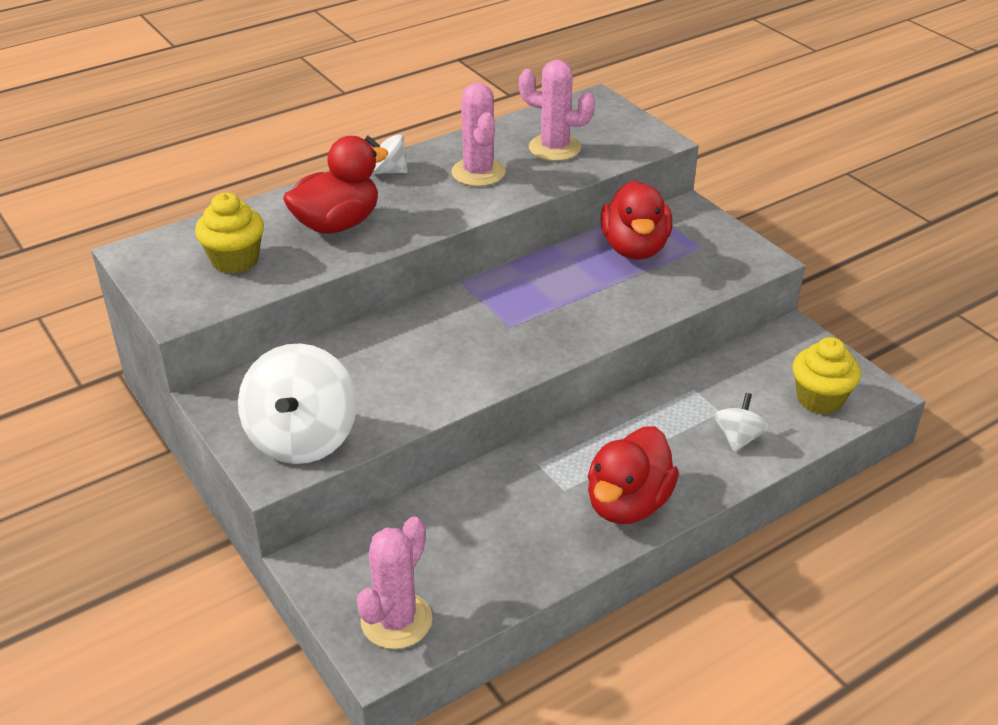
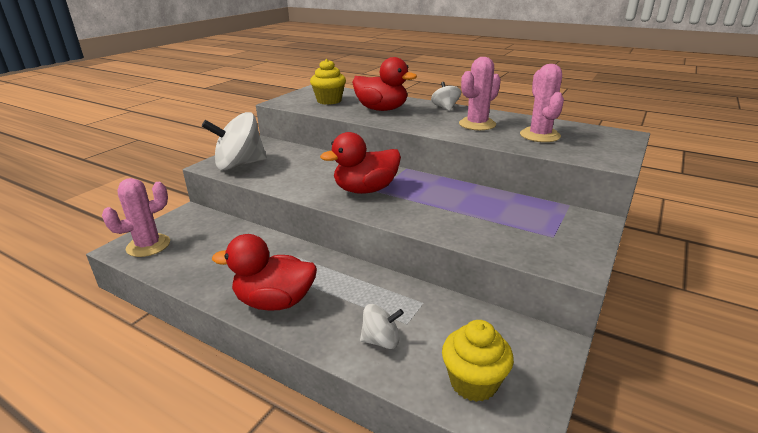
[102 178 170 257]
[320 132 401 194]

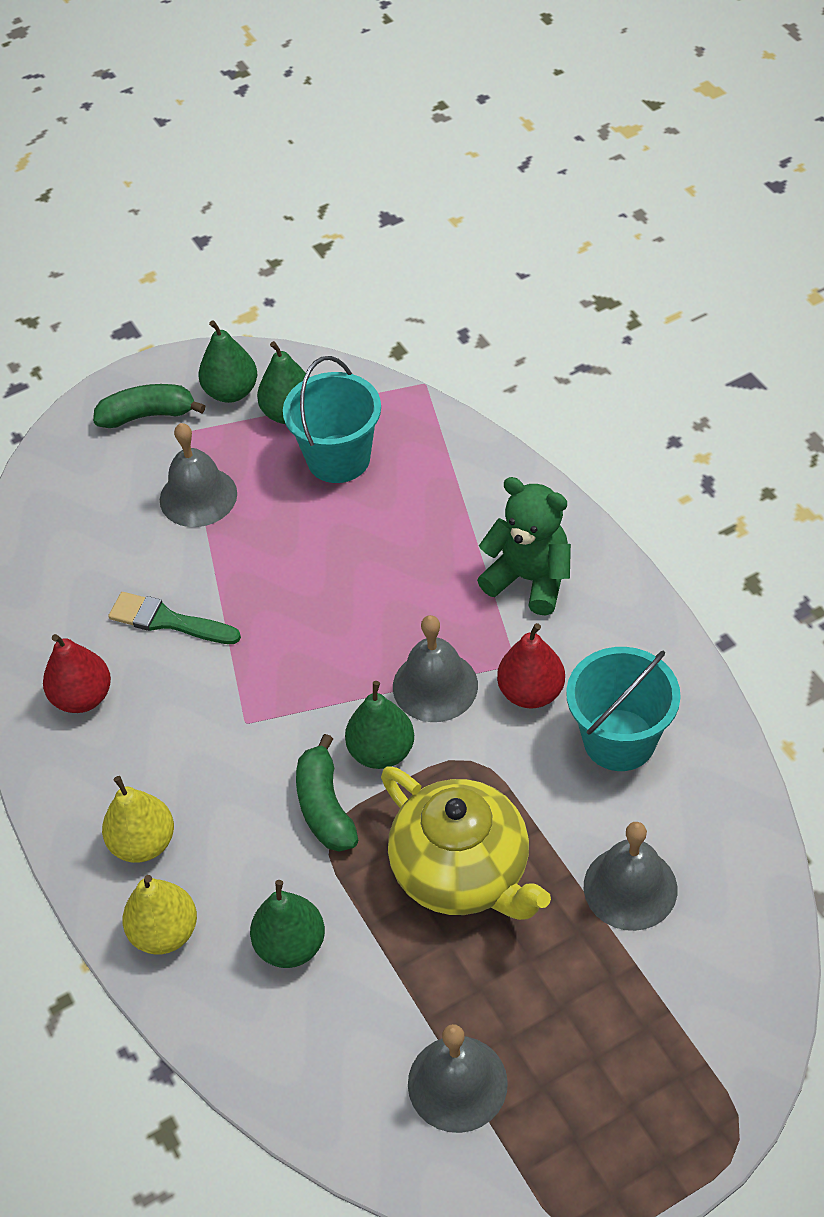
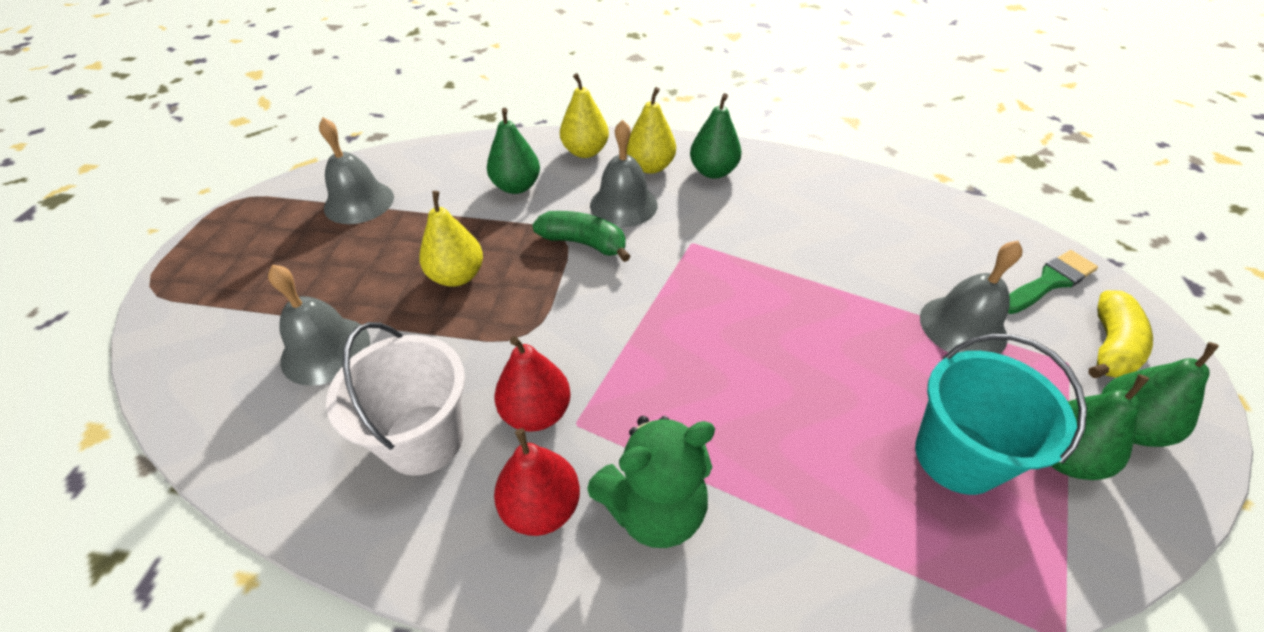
[326 322 465 476]
[419 191 483 287]
[494 428 580 536]
[590 119 658 227]
[690 93 741 179]
[1008 250 1098 314]
[1088 290 1153 378]

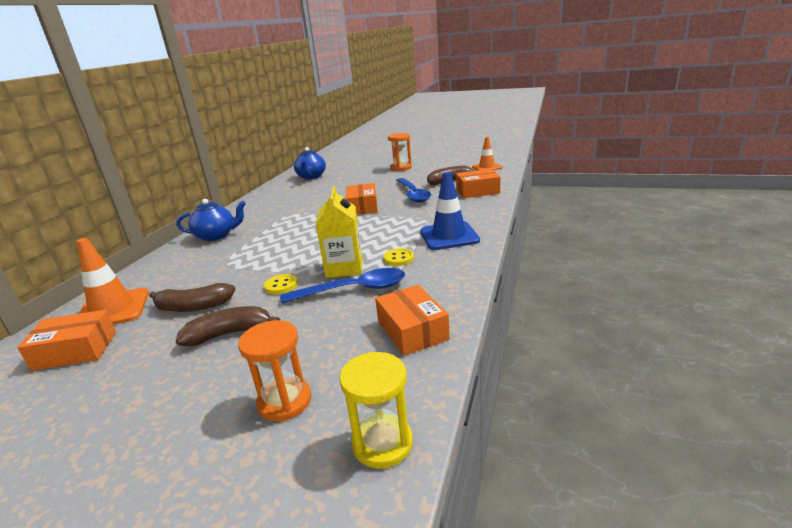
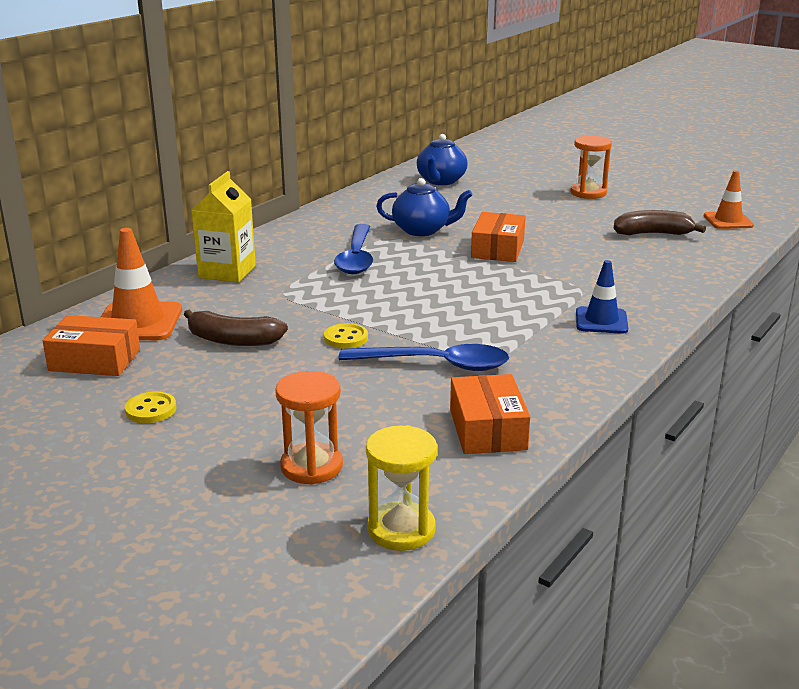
[125 392 176 423]
[191 171 256 283]
[334 224 373 274]
[376 178 473 236]
[576 260 628 334]
[176 306 280 346] (first image)
[456 169 501 198] (first image)

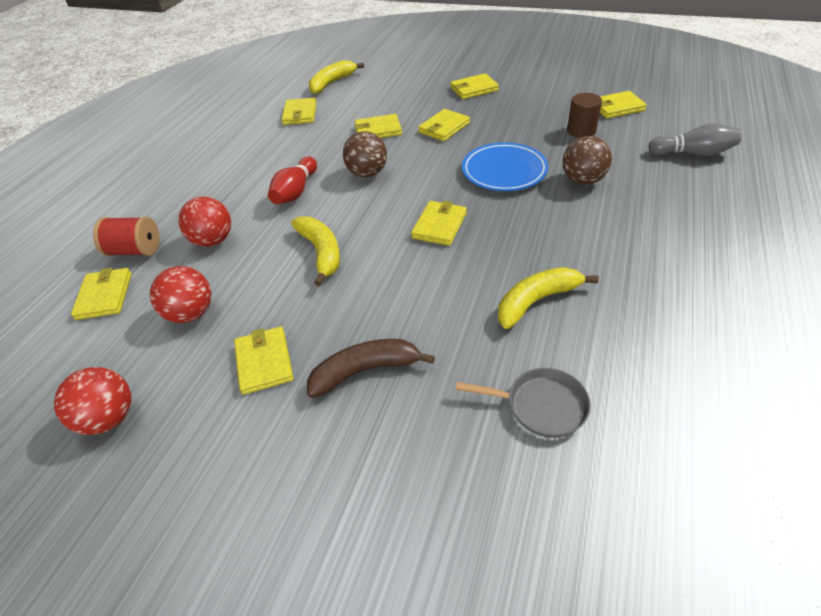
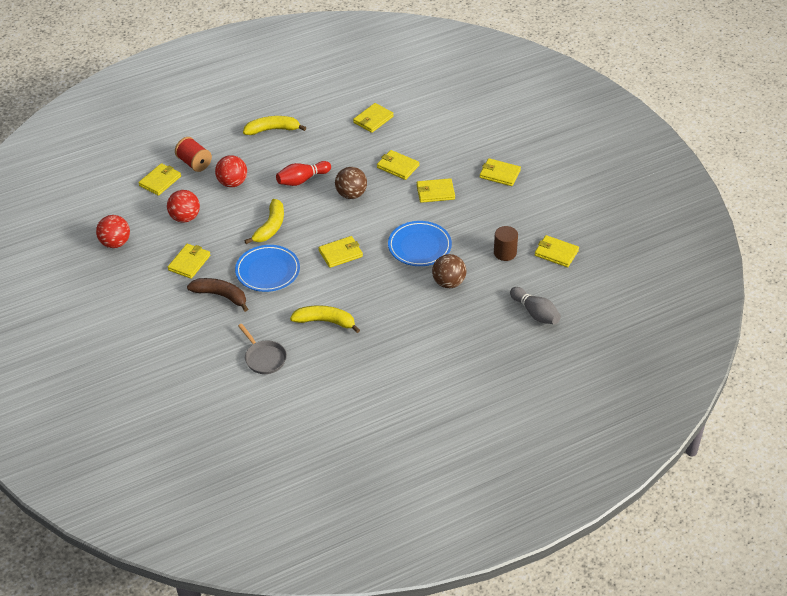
[235 245 300 292]
[243 116 306 135]

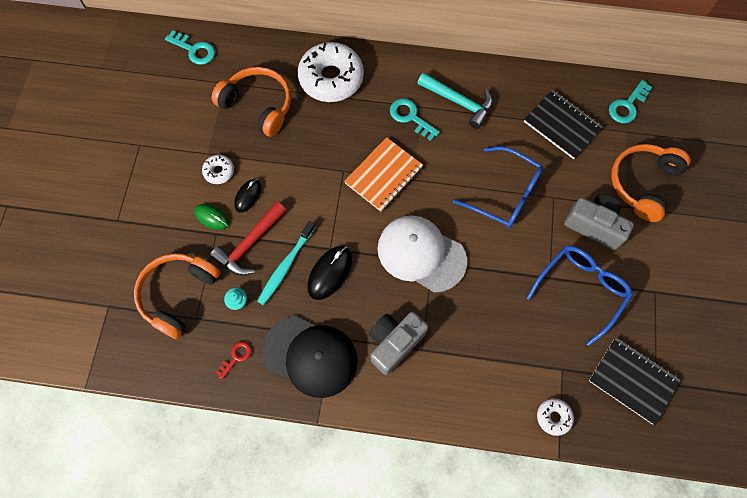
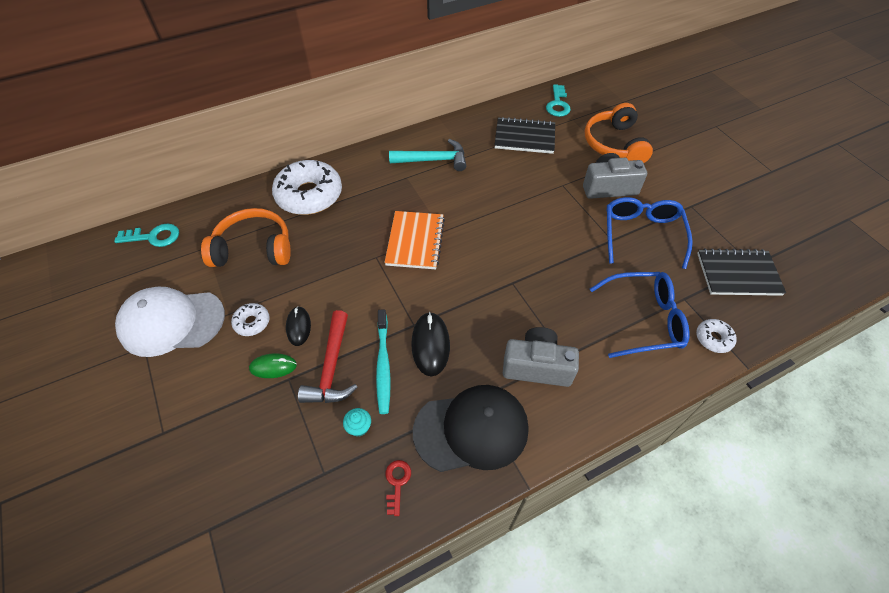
[115 287 225 357]
[503 327 579 387]
[590 272 689 358]
[134 253 220 339] (first image)
[390 98 440 141] (first image)

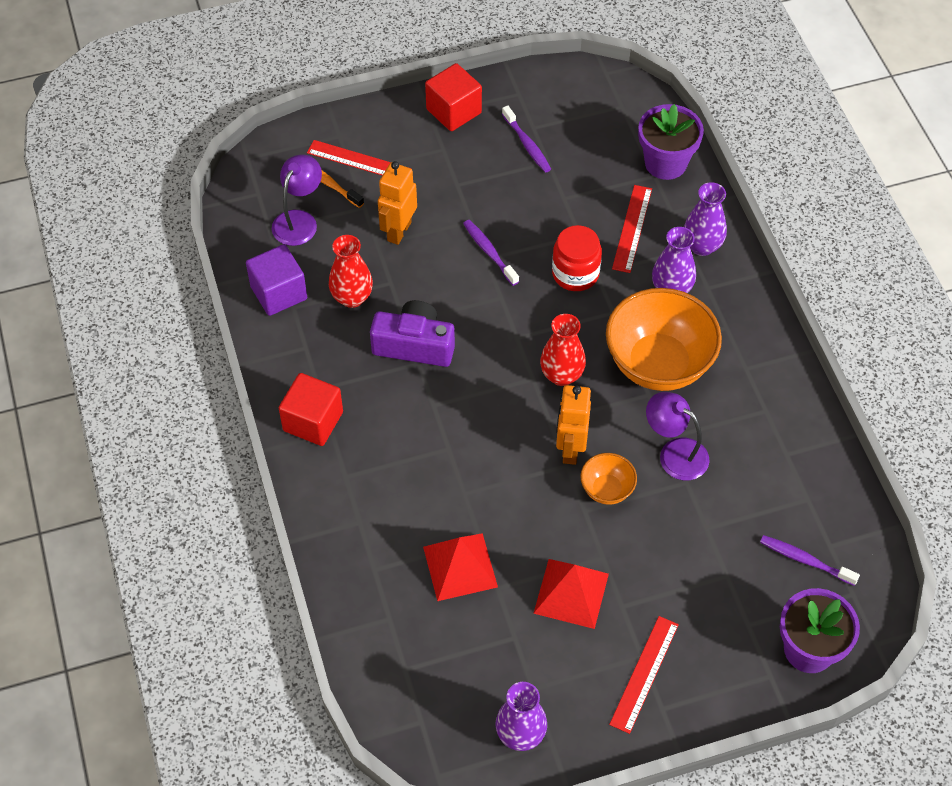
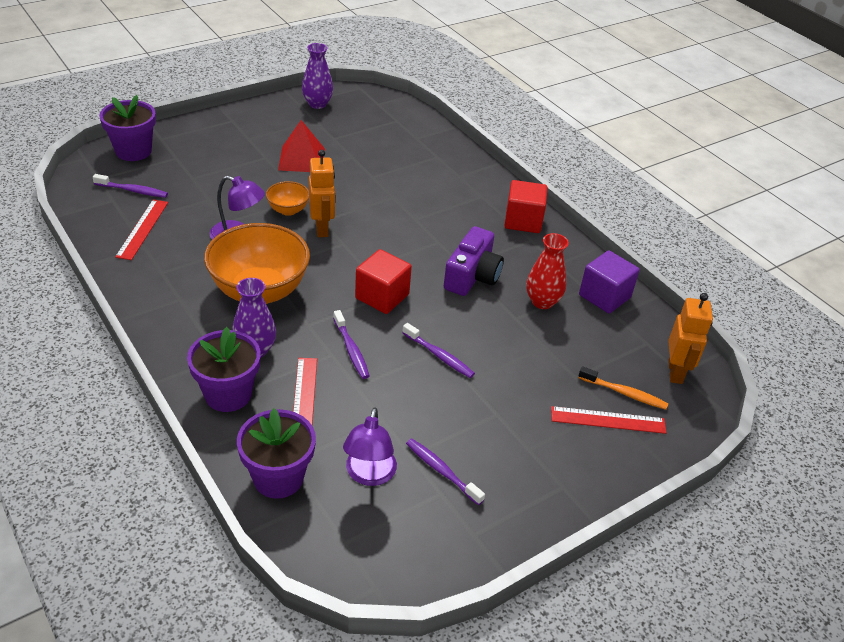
[115 200 168 260]
[187 327 261 412]
[333 310 370 379]
[343 408 397 486]
[355 249 412 314]
[444 226 504 296]
[668 293 713 384]
[423 533 498 601] (first image)
[540 314 586 386] (first image)

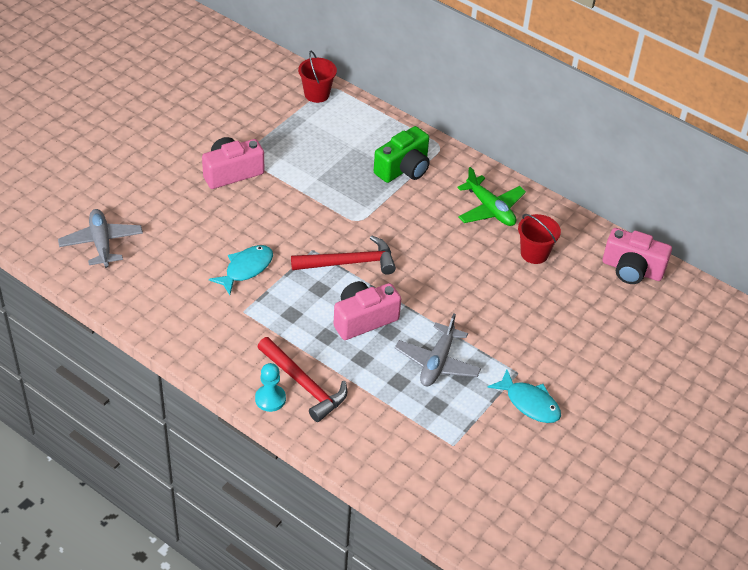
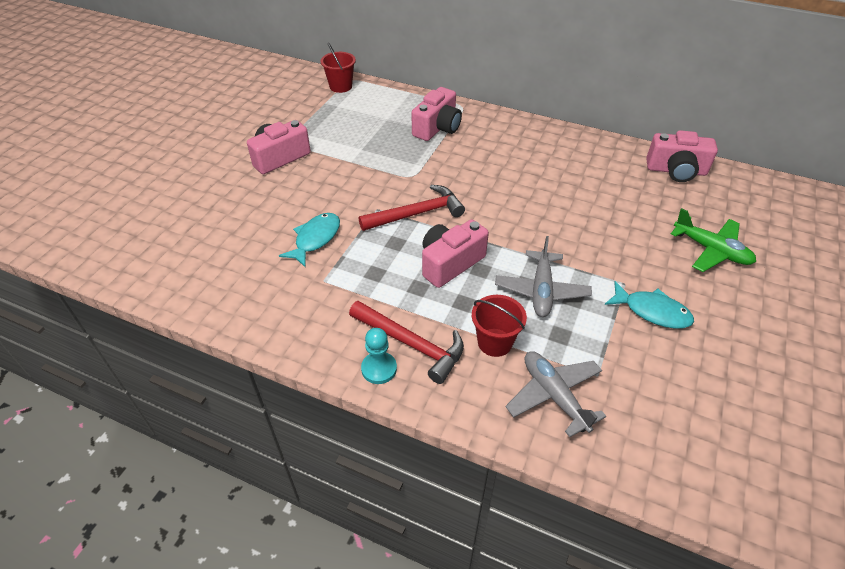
[411 87 462 141]
[472 295 527 357]
[506 351 606 437]
[671 208 756 272]

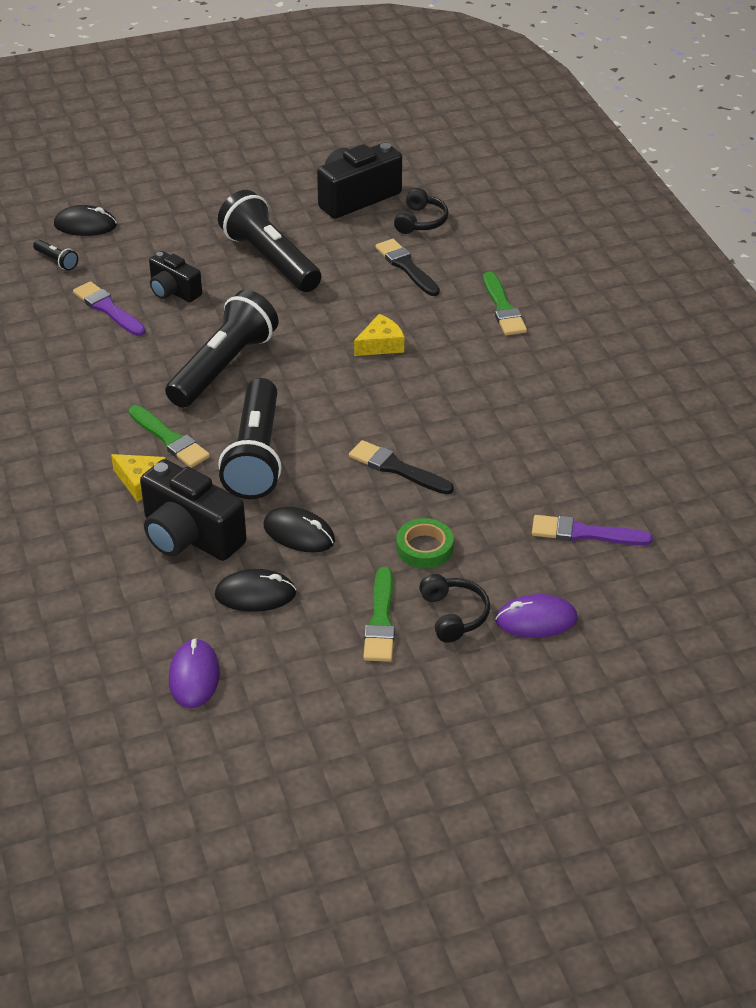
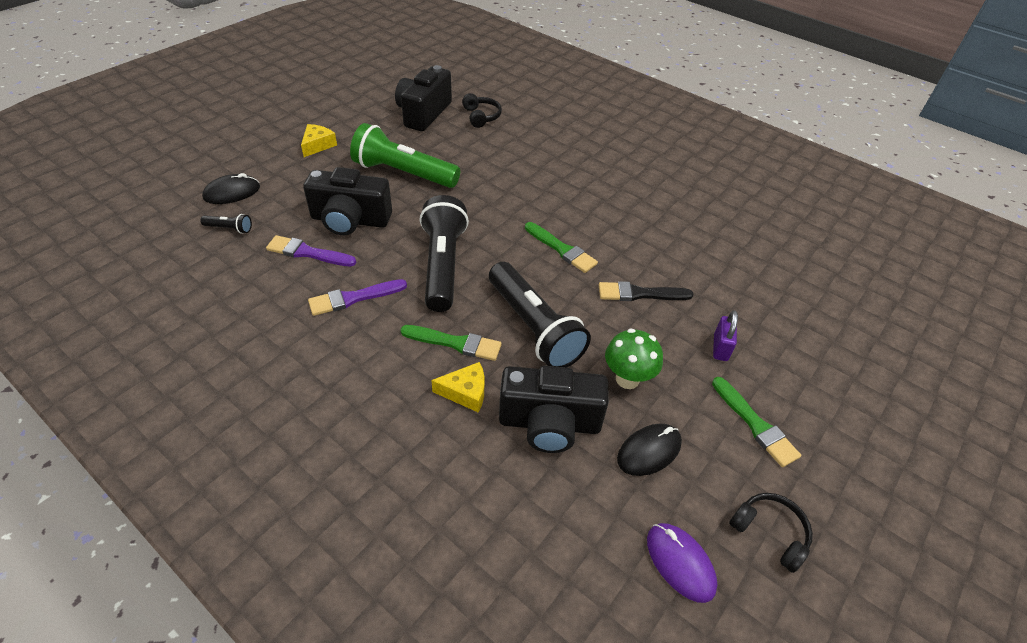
[301 124 337 157]
[303 167 392 235]
[308 279 407 316]
[350 123 460 188]
[525 222 598 273]
[605 328 663 389]
[713 310 738 361]
[729 493 813 573]
[375 239 440 296] (first image)
[495 594 578 638] (first image)

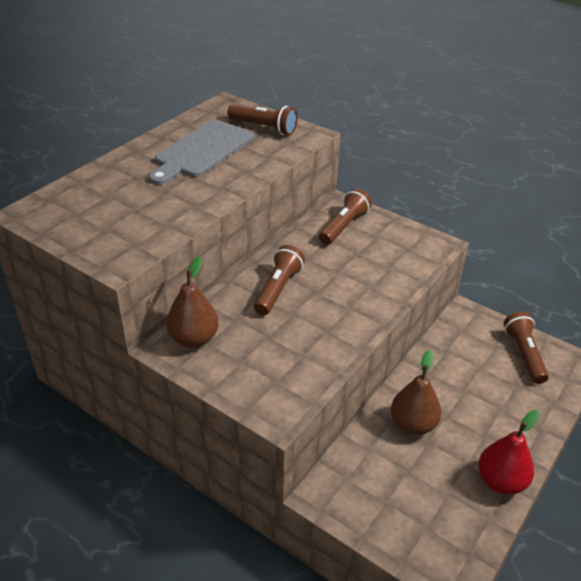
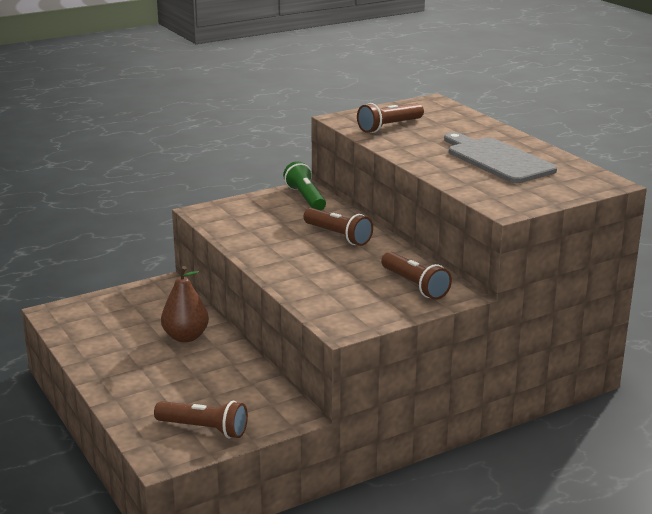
[283 161 326 211]
[357 103 424 133]
[478 410 540 495] (first image)

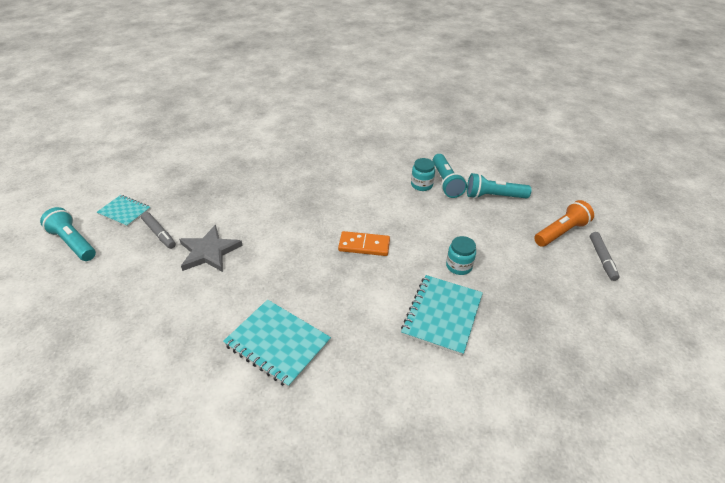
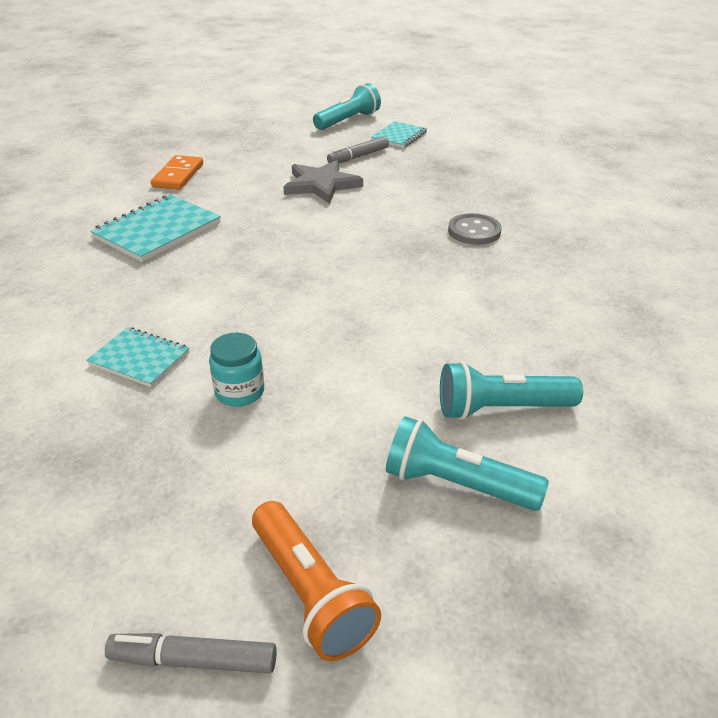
[86 327 190 387]
[151 155 203 190]
[386 416 549 511]
[448 213 501 245]
[411 158 435 191] (first image)

